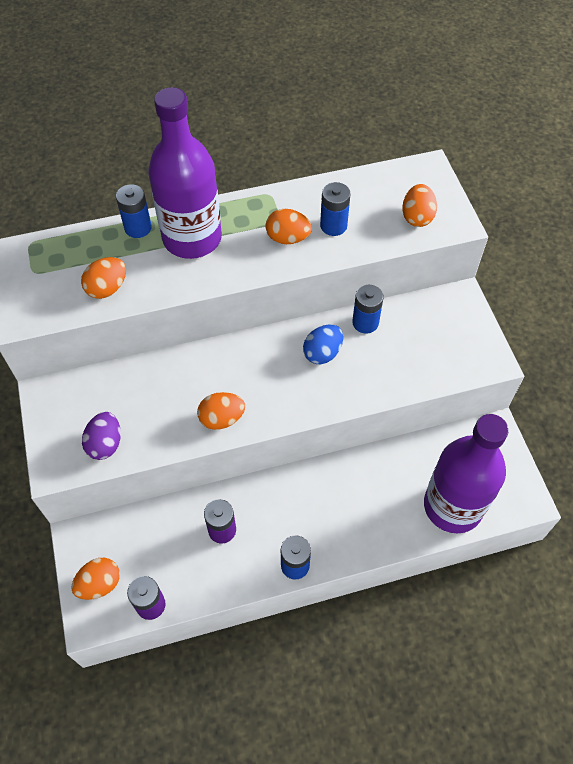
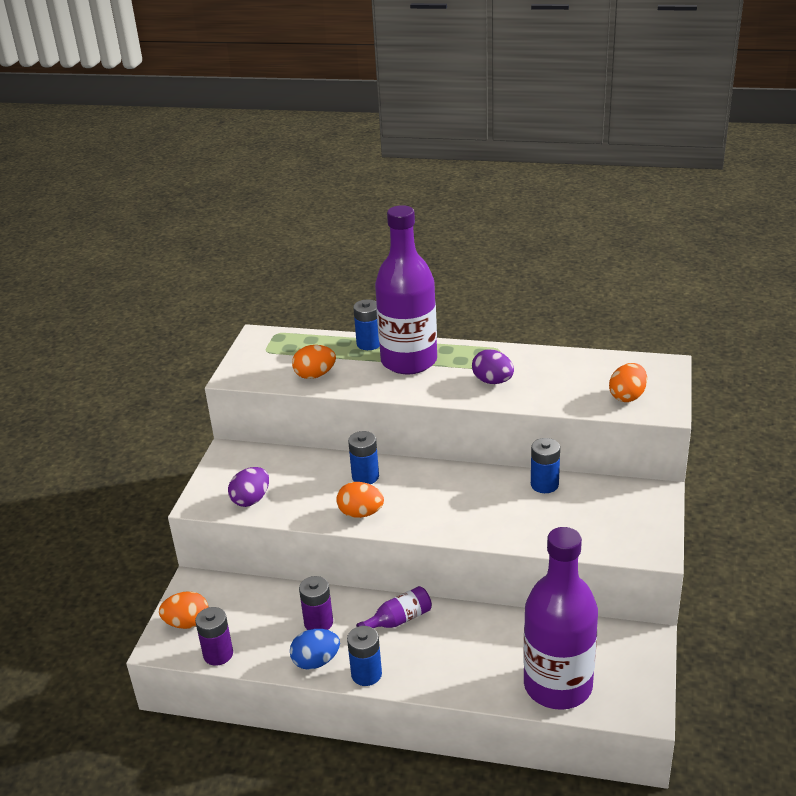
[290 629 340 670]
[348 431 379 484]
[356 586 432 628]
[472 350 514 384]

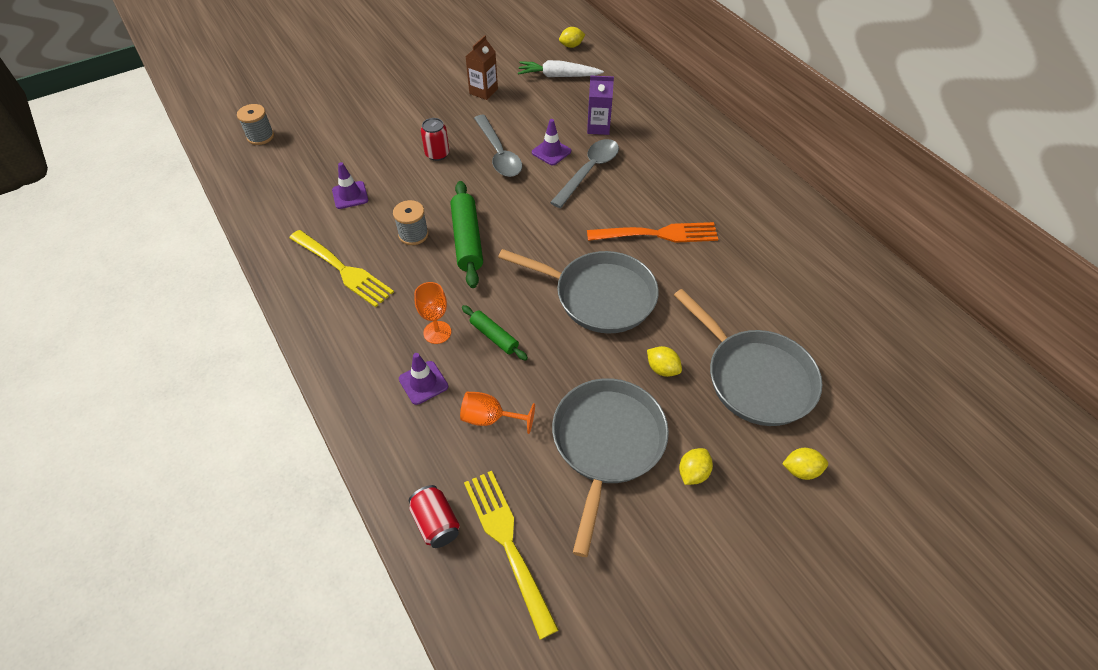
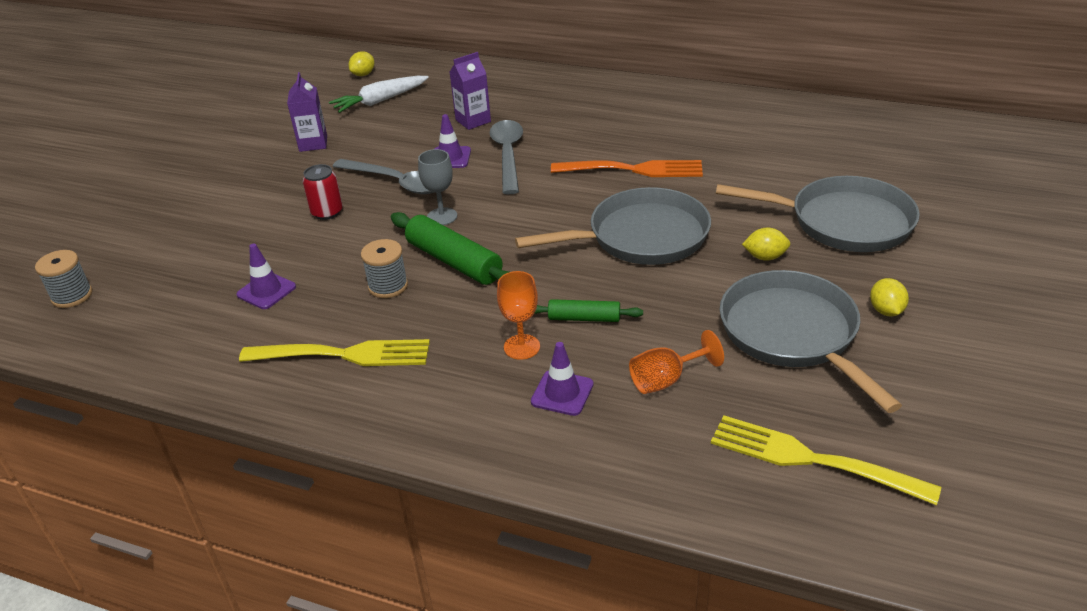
[287 72 327 152]
[418 149 457 225]
[551 160 703 177]
[409 485 460 548] (first image)
[782 448 828 480] (first image)

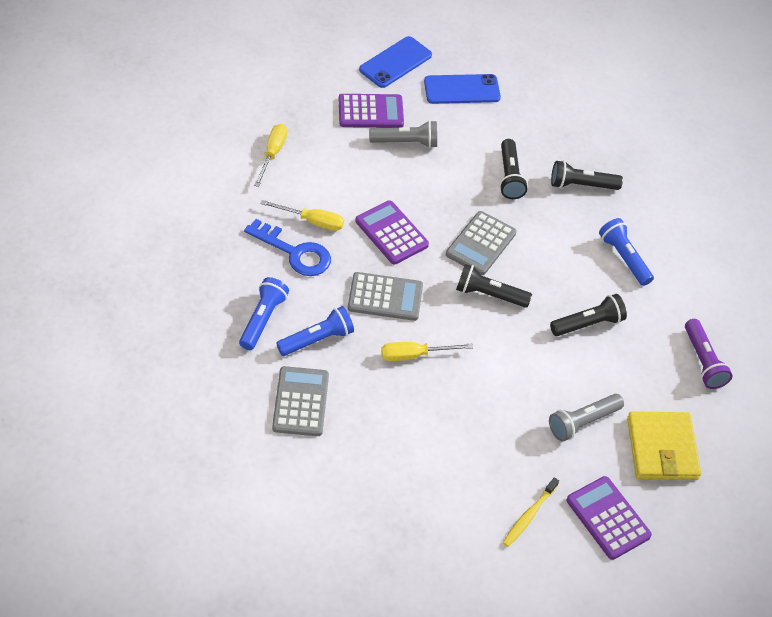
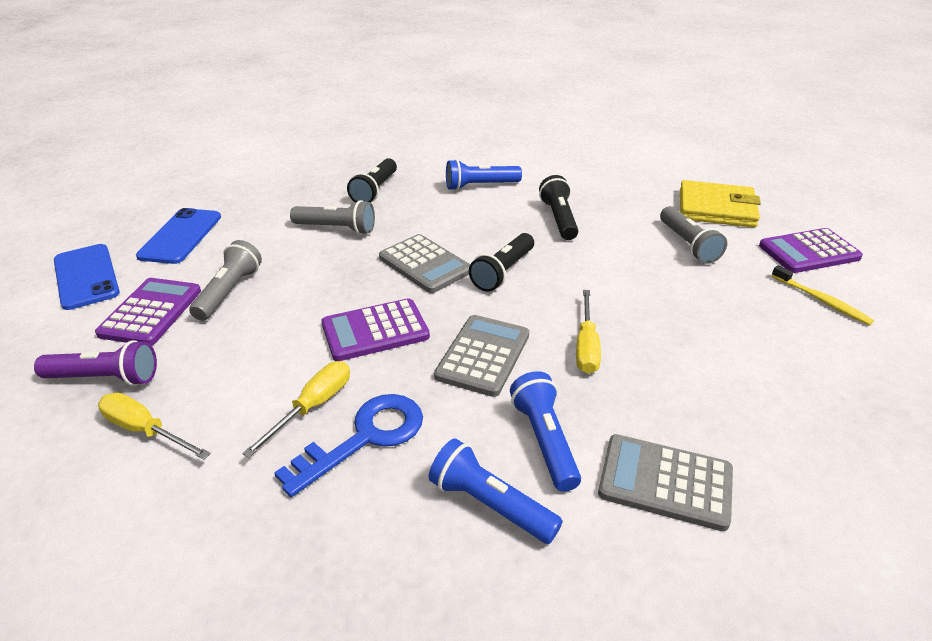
[34 340 157 386]
[290 200 375 235]

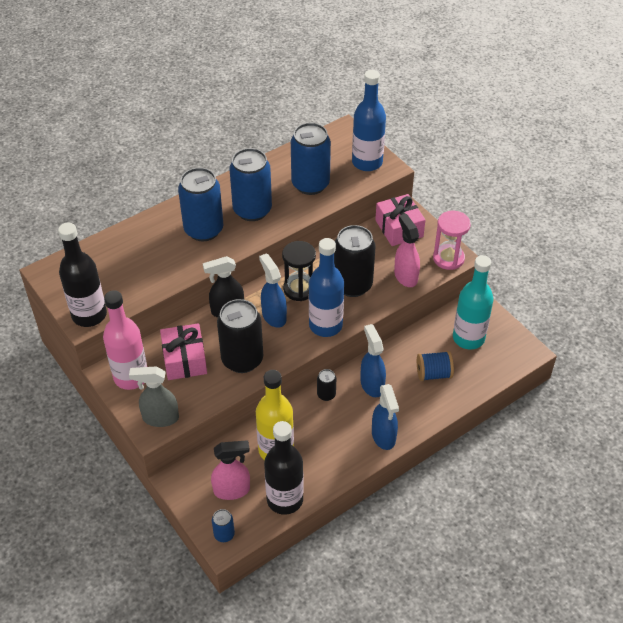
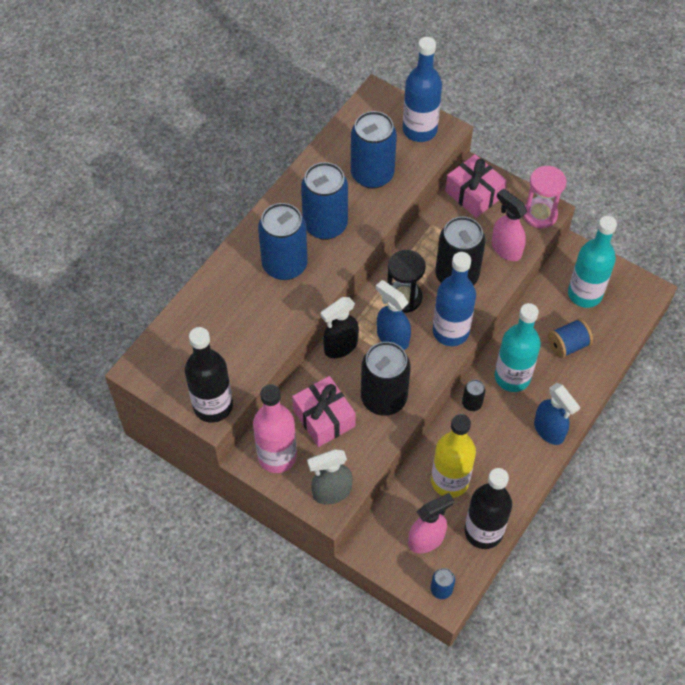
[495 303 541 392]

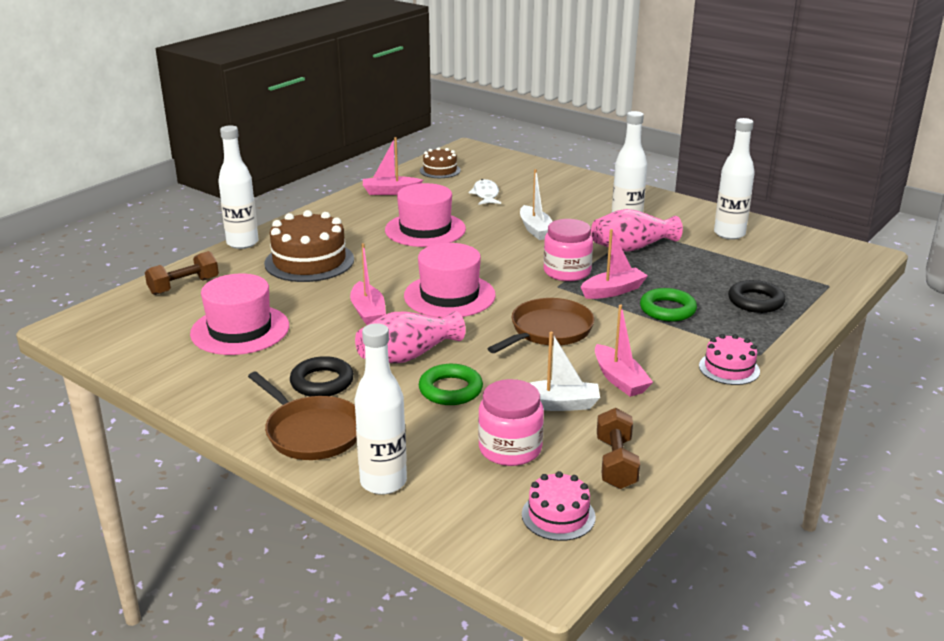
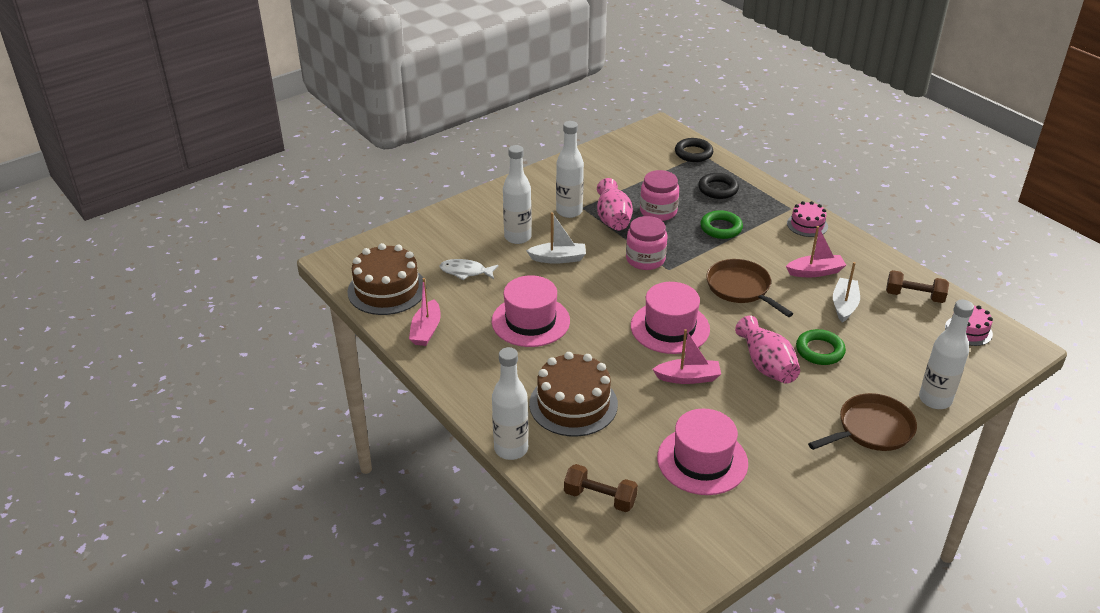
[347 243 426 315]
[503 145 532 244]
[564 464 638 512]
[640 170 679 221]
[675 138 713 162]
[580 229 648 299] (first image)

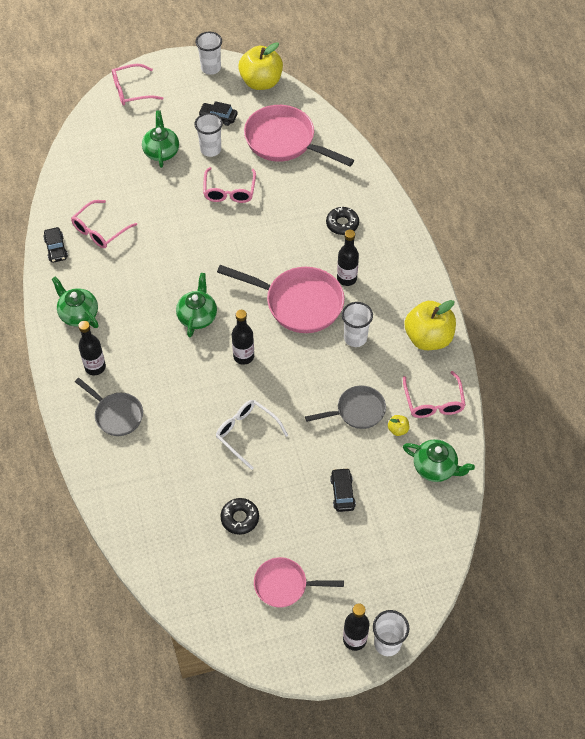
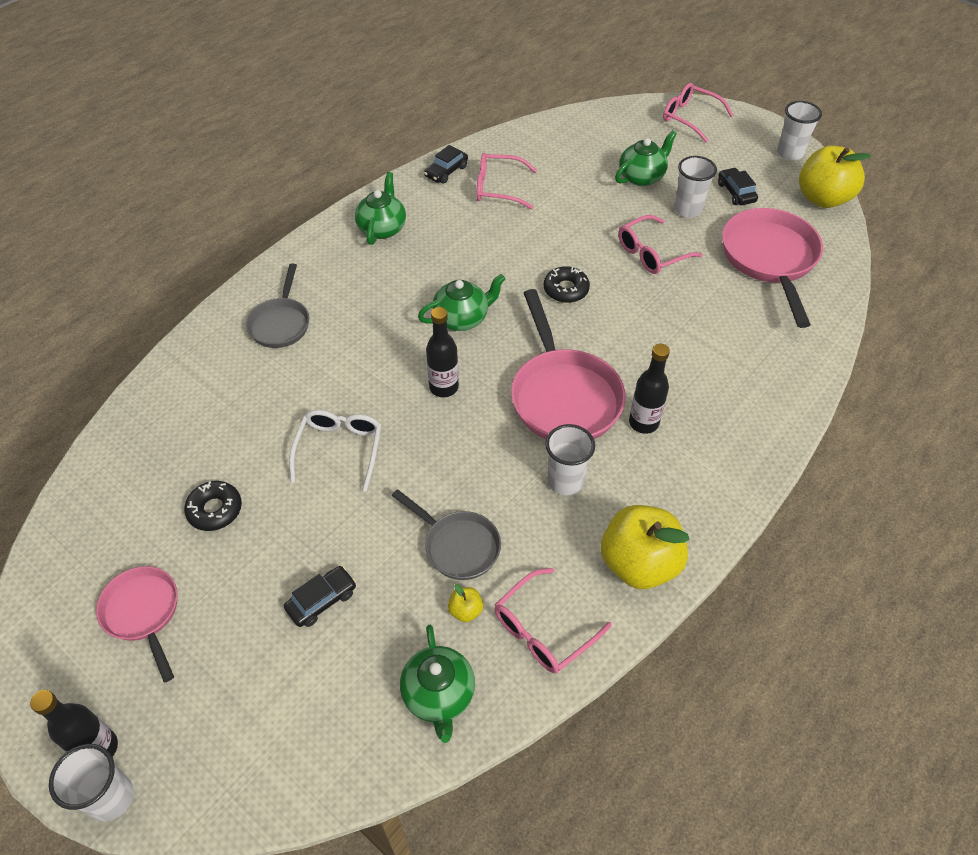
[544 266 590 303]
[78 321 106 375] (first image)

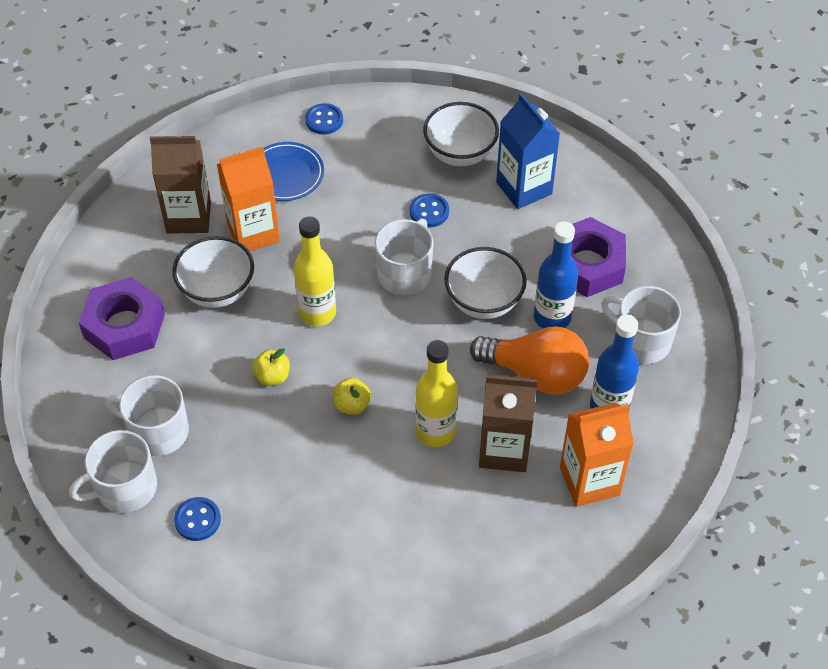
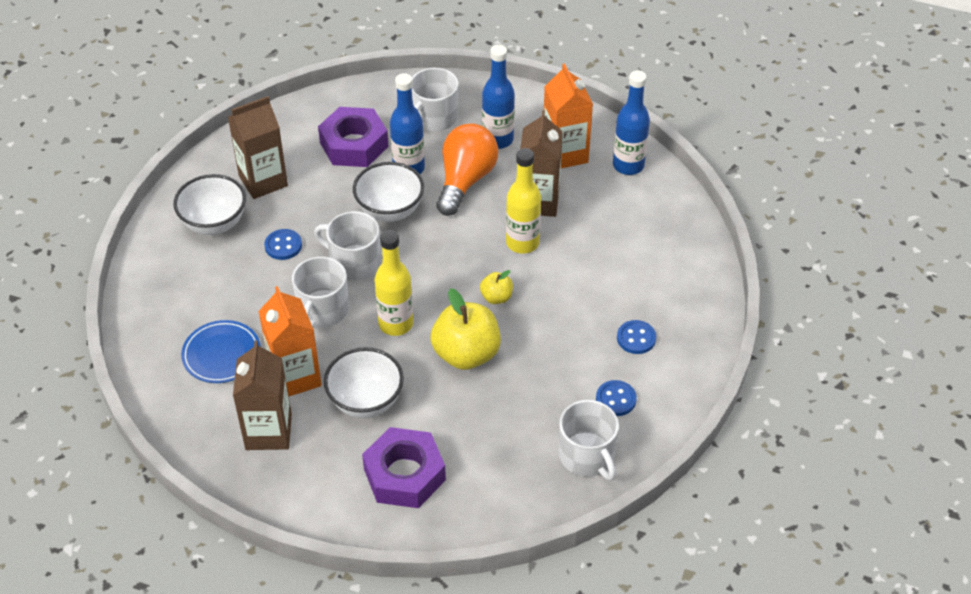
[228 96 288 199]
[292 256 349 328]
[431 288 501 370]
[613 70 650 175]
[617 320 656 354]

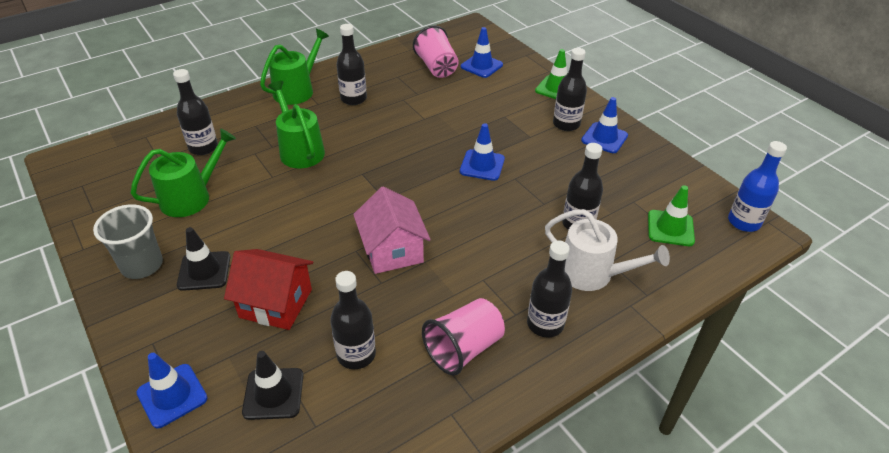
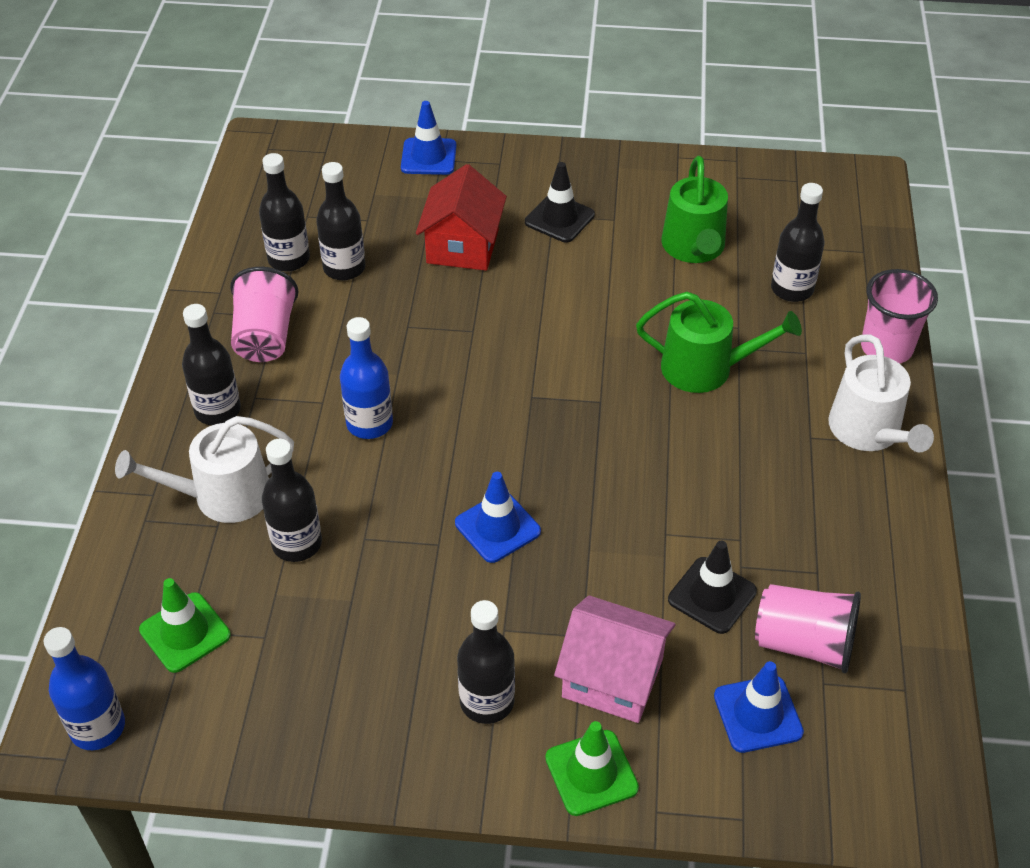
[259 153 310 272]
[340 317 393 439]
[416 164 507 271]
[554 596 675 723]
[668 541 757 634]
[828 335 934 452]
[861 269 938 364]
[93 205 163 279] (first image)
[581 97 628 153] (first image)

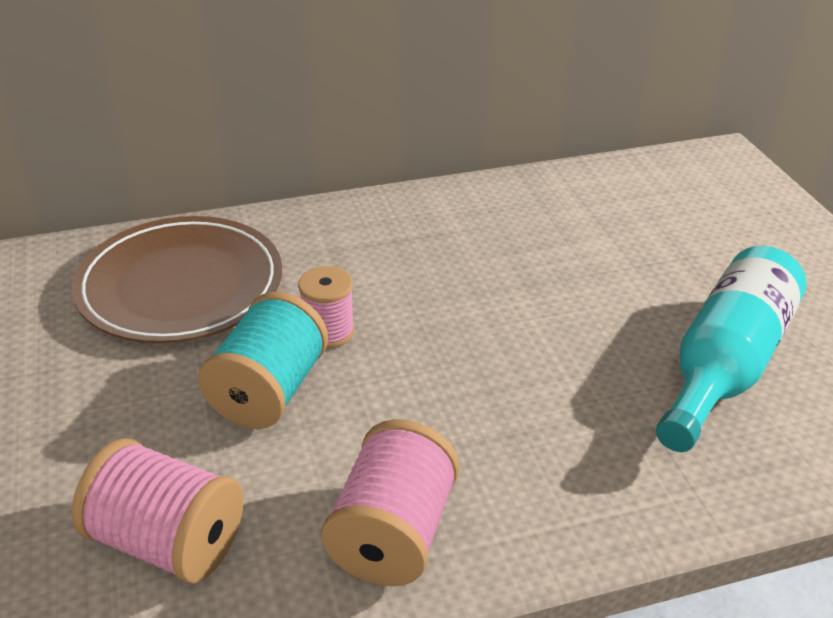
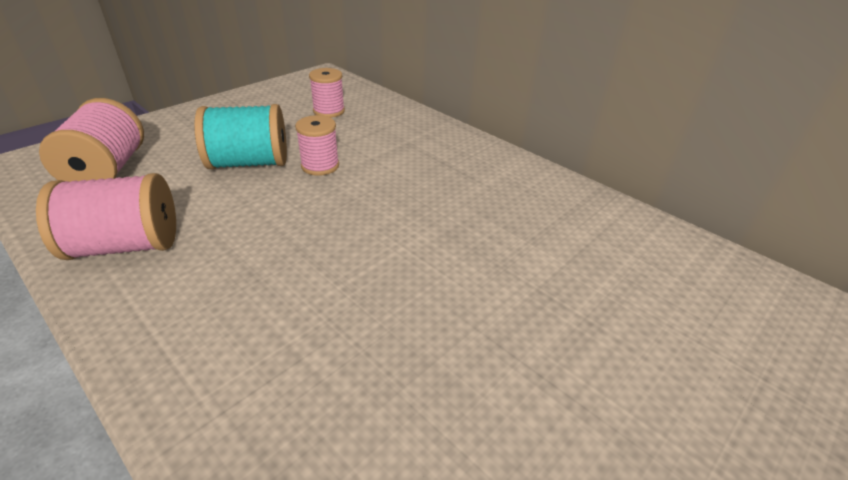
[309 68 345 118]
[656 246 806 452] (first image)

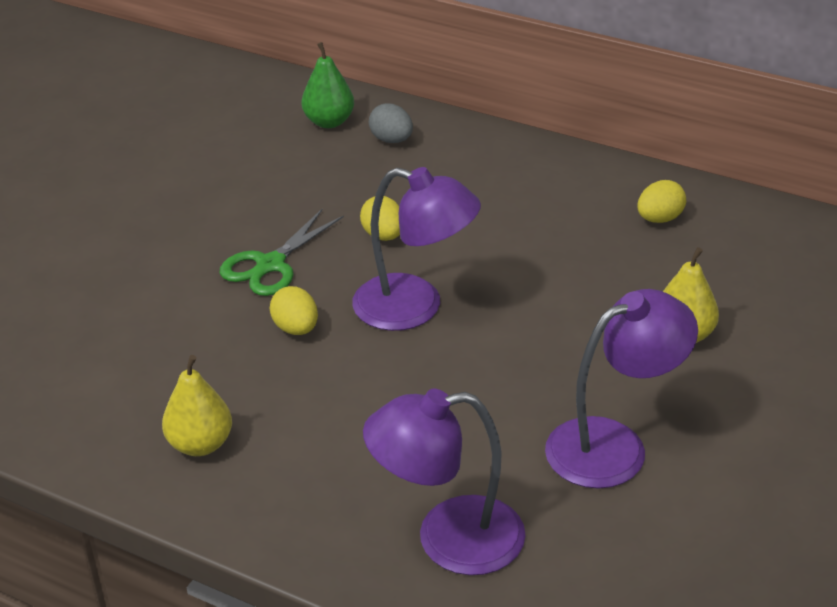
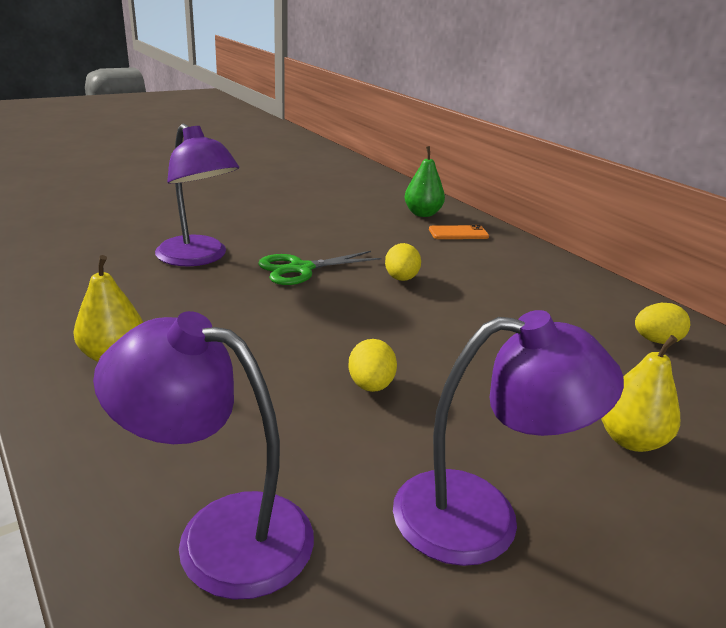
[155 124 239 266]
[349 339 397 392]
[429 225 489 239]

